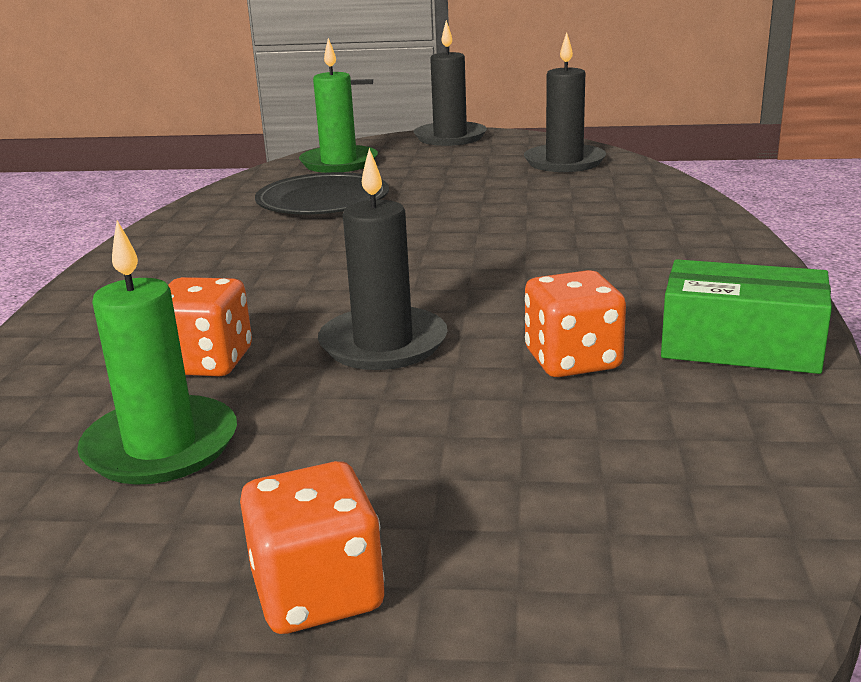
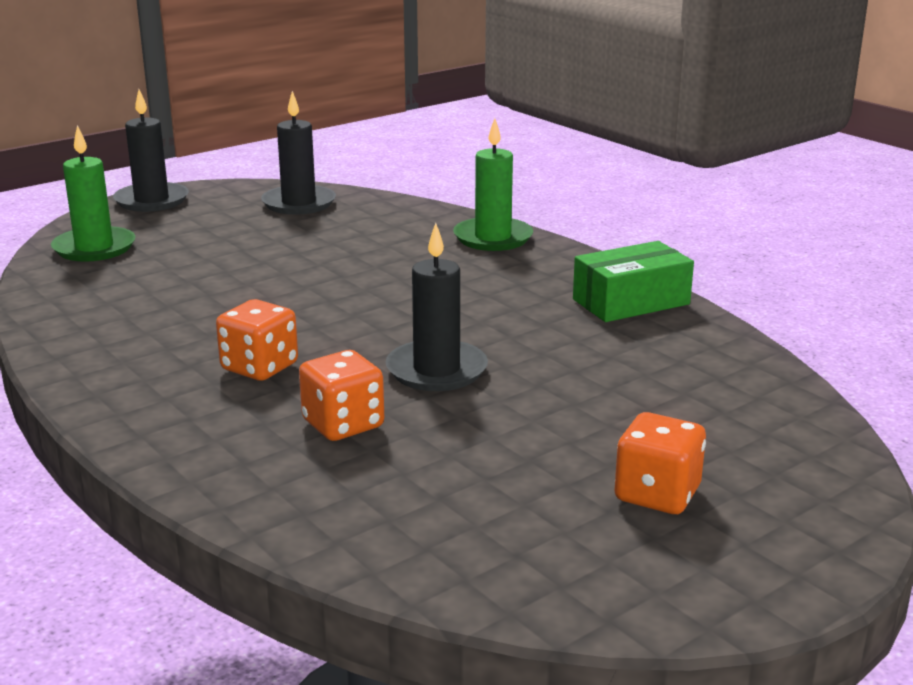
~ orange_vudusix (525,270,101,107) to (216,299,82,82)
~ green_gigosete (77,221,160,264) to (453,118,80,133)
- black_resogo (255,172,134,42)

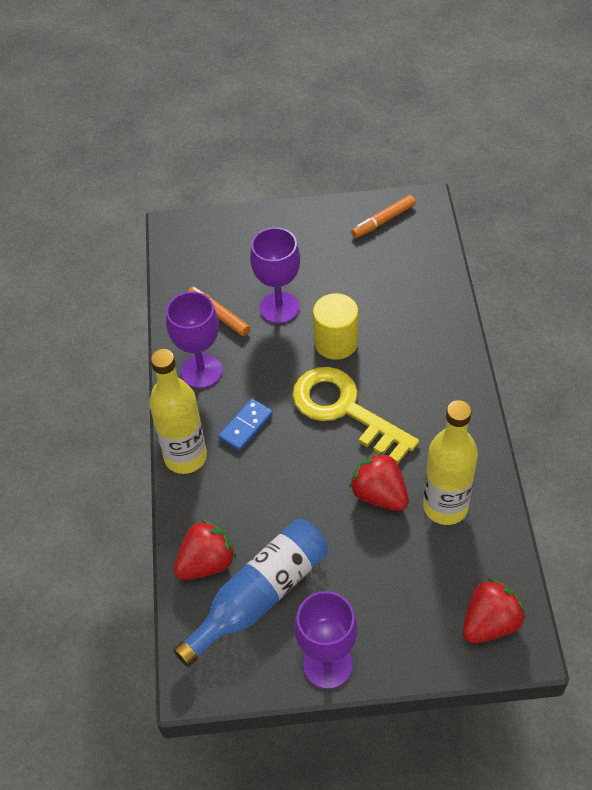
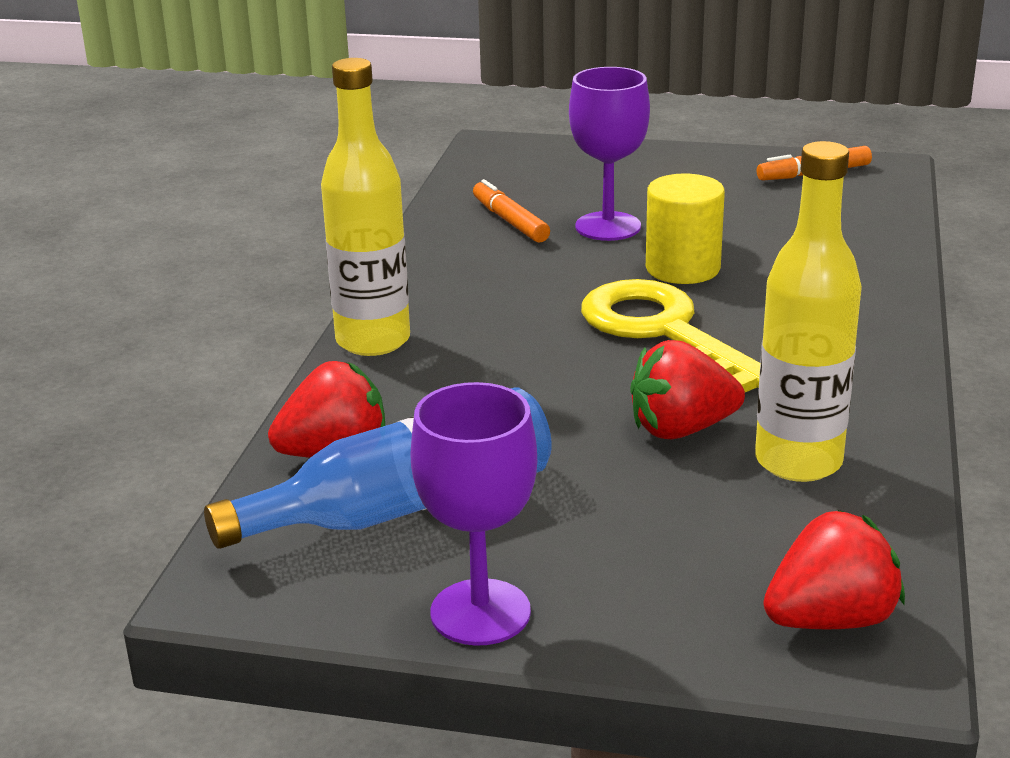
~ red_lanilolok (349,451,60,60) = (630,340,115,99) 75 degrees counterclockwise
- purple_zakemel (166,292,56,96)
- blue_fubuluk (218,399,55,52)

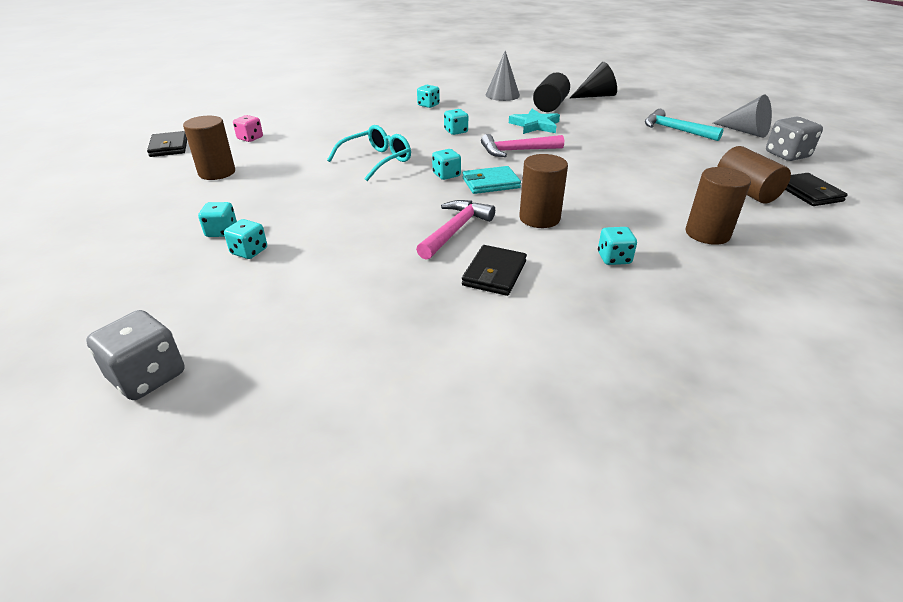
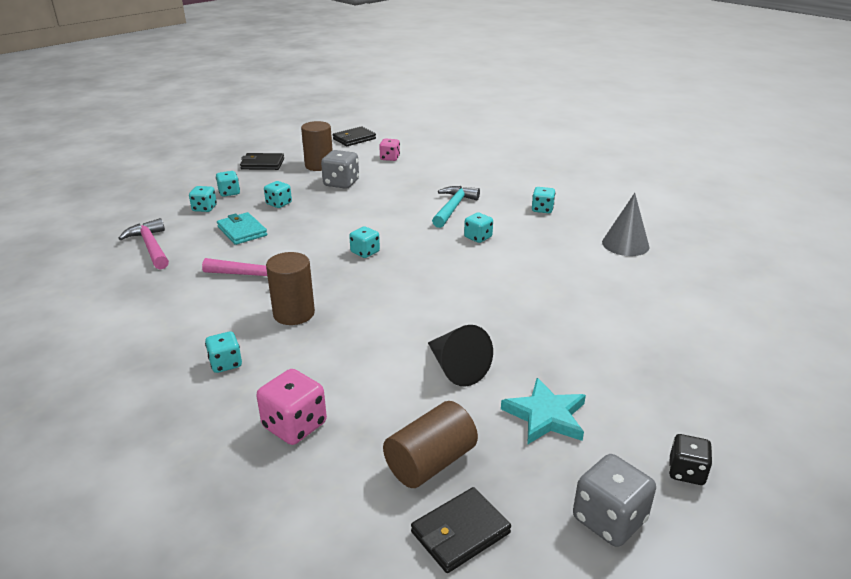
~ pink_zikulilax (481,134,83,23) to (118,218,51,52)
~ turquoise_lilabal (463,166,58,28) to (217,212,50,33)
~ black_lilabal (462,245,65,51) to (240,153,44,17)
~ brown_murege (686,167,65,78) to pink_vudusix (257,369,70,76)
+ turquoise_vudusix (264,181,28,27)
~ grey_vudusix (86,310,99,90) to (321,150,38,39)
~ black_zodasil (570,62,47,36) to (428,325,65,62)
~ turquoise_zikulilax (645,109,78,32) to (432,186,48,42)
~ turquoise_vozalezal (509,109,51,25) to (501,378,85,67)
~ grey_zodasil (713,95,59,43) to black_vudusix (669,434,43,51)
- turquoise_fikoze (327,125,84,56)
- black_murege (533,72,37,40)

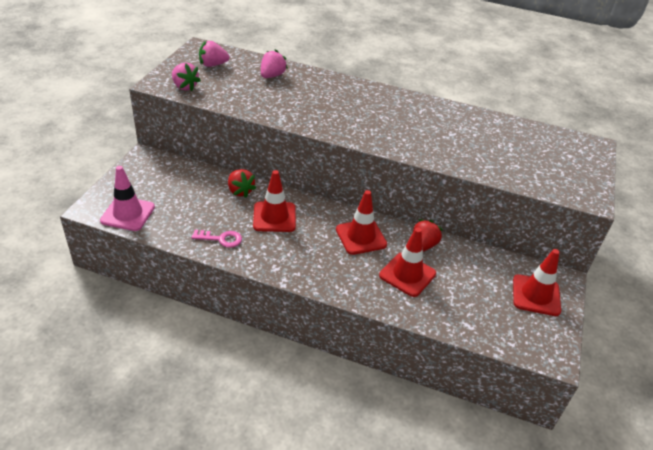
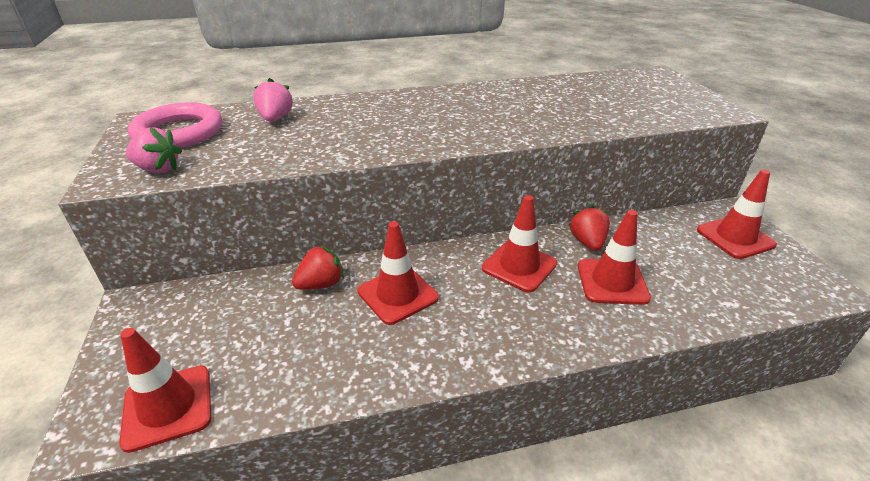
~ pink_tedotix (100,166,55,65) to red_tedotix (119,328,92,125)
~ pink_lanilolok (199,41,31,26) to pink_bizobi (128,102,94,46)
~ red_lanilolok (228,169,28,29) = (292,245,52,45) 60 degrees counterclockwise
- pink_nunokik (191,230,51,18)

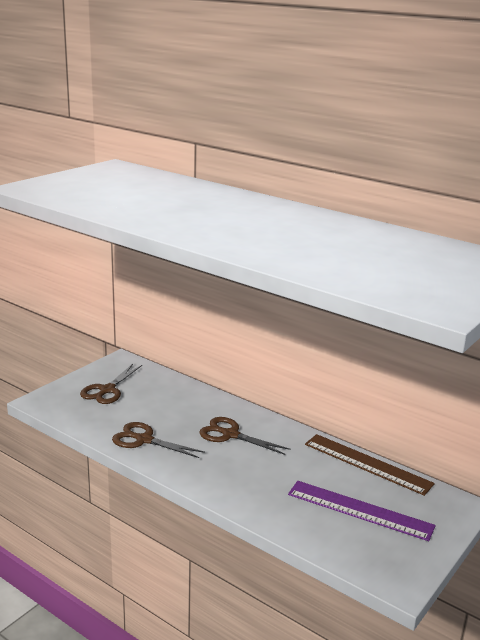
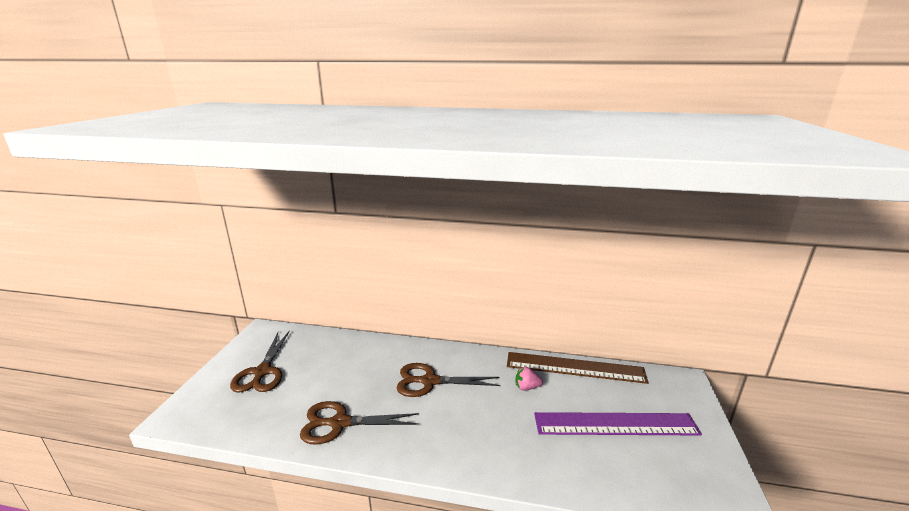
+ pink_lanilolok (516,367,27,23)

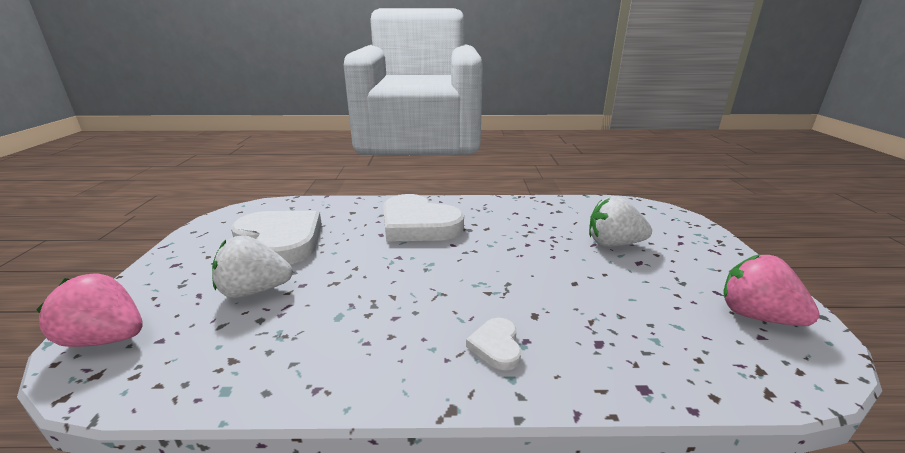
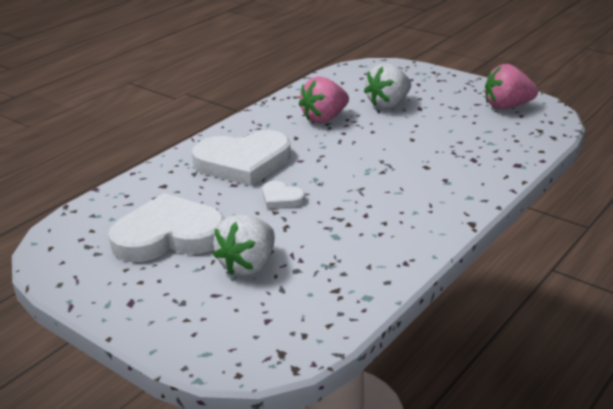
~ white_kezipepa (466,318,55,53) to (262,181,43,27)
~ pink_lanilolok (36,274,106,73) to (299,76,50,47)

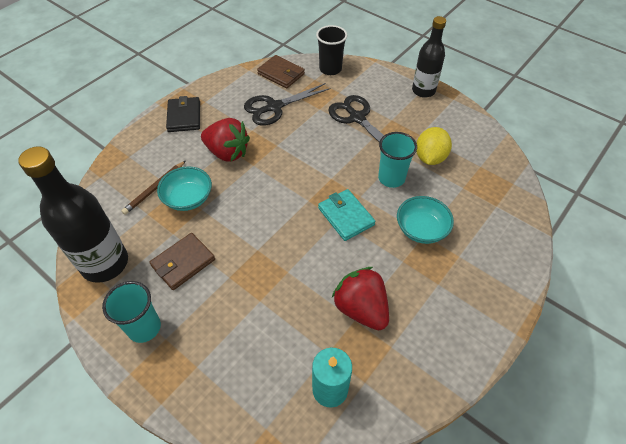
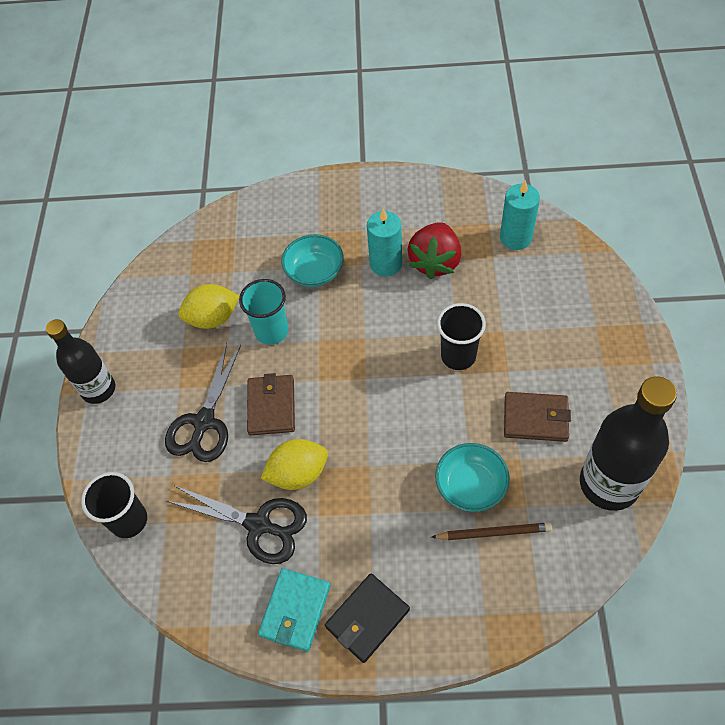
~ brown_lilabal (257,55,48,33) to (247,373,48,62)
~ turquoise_lilabal (318,189,57,52) to (258,568,72,84)
+ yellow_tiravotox (261,439,67,51)
+ turquoise_gigosete (367,209,35,68)
+ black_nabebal (437,303,49,67)
- turquoise_nabebal (102,281,59,62)
- red_lanilolok (201,118,49,44)

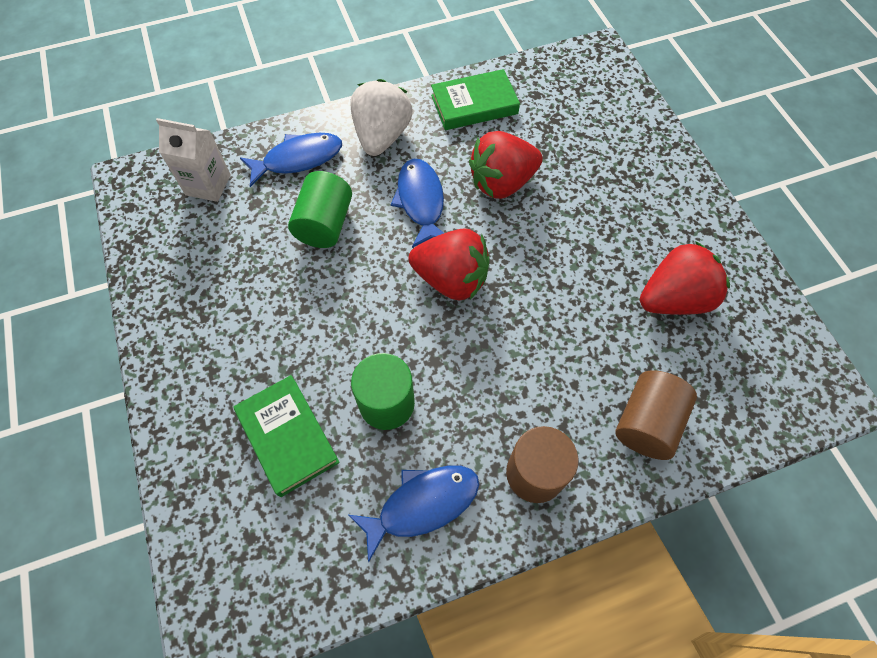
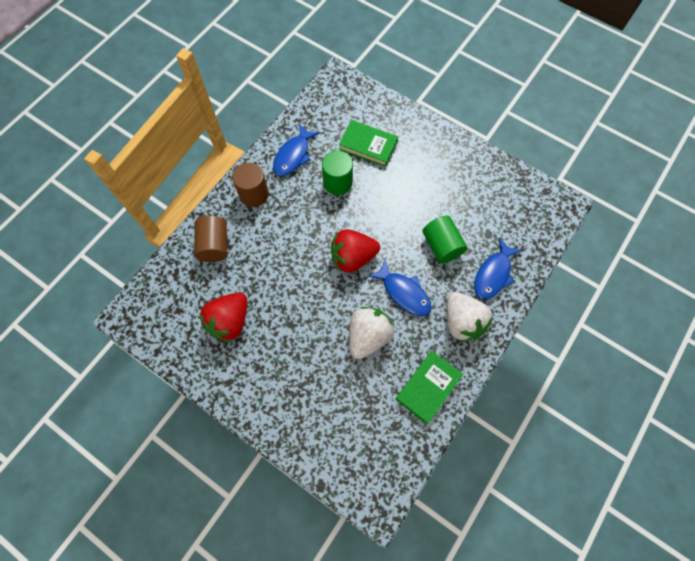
~ red_lanilolok (469,131,74,68) to white_lanilolok (349,307,45,52)
- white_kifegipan (156,118,75,84)

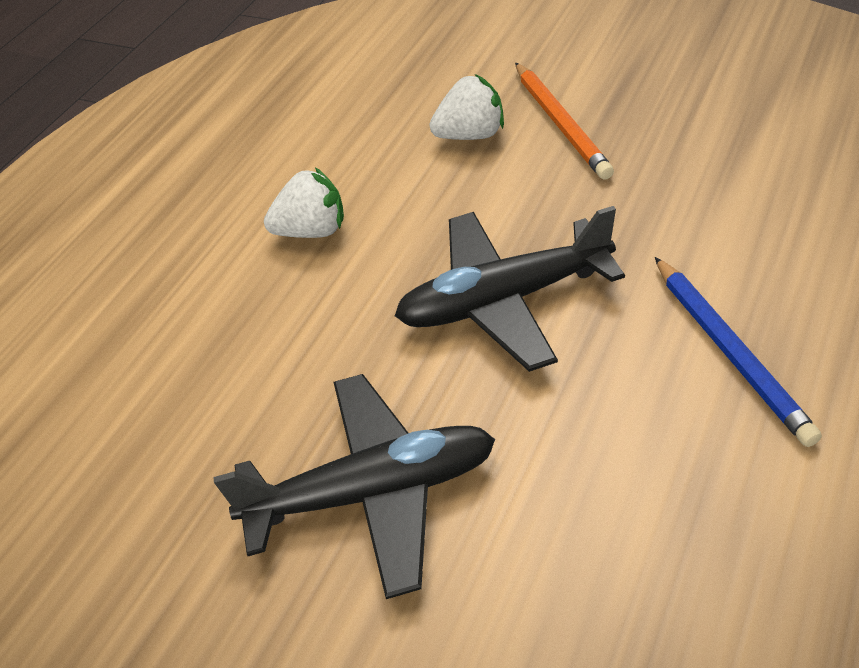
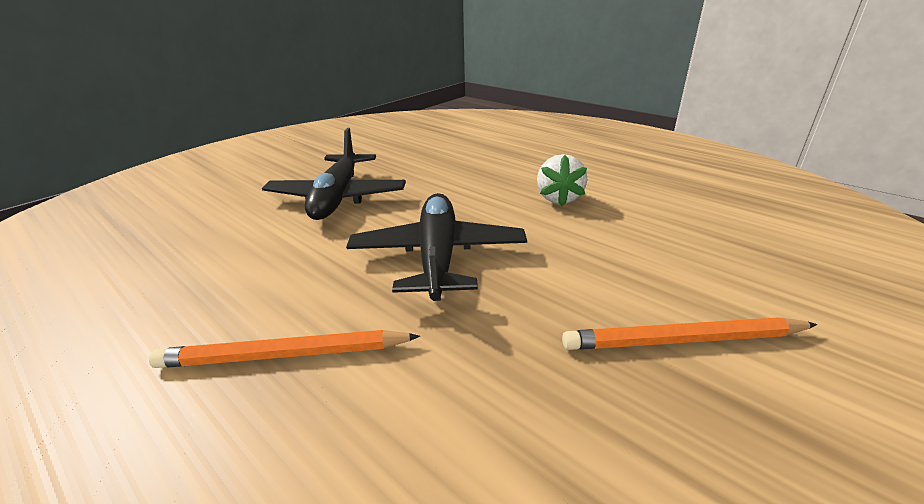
~ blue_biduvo (655,257,167,190) to orange_biduvo (149,330,271,38)
- white_lanilolok (429,74,75,66)

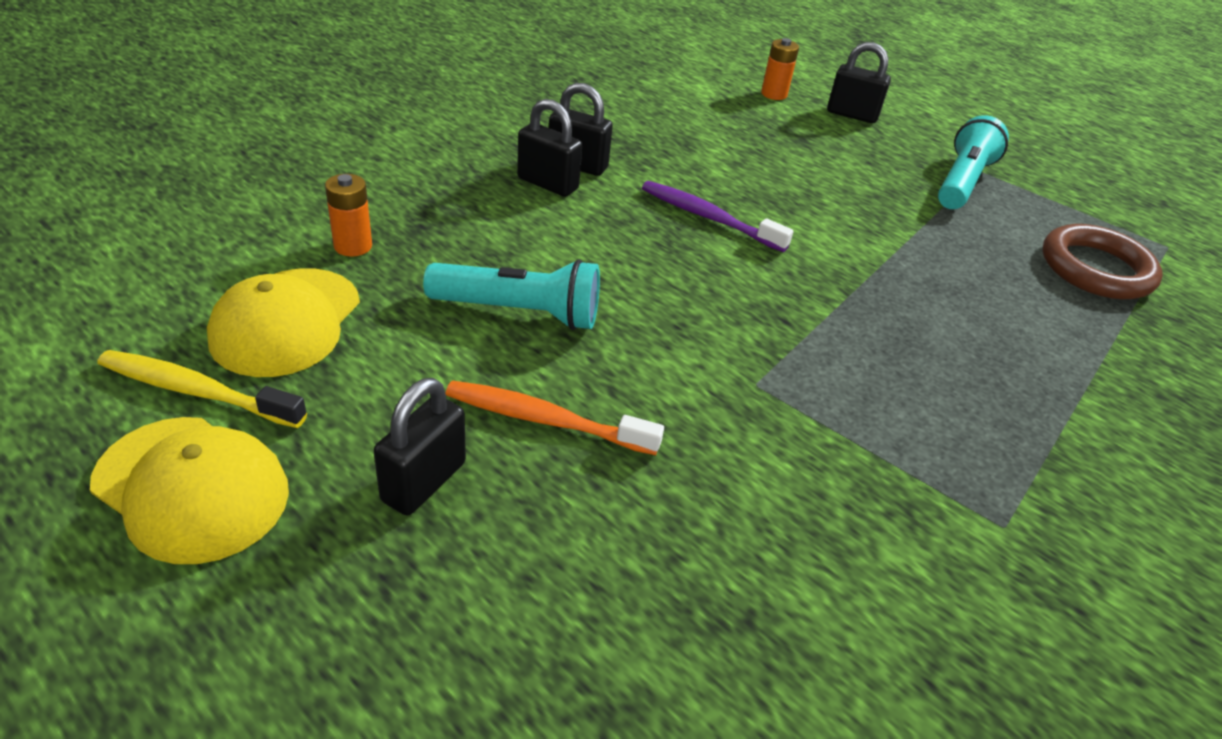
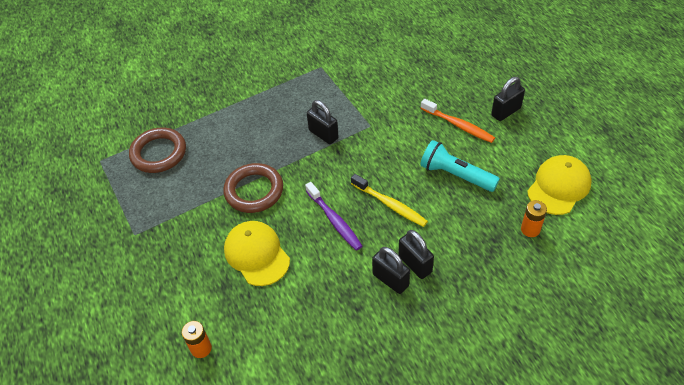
+ brown_bizobi (223,163,60,50)
~ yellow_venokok (90,417,199,147) to (224,221,66,65)
~ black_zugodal (827,42,64,81) to (307,100,32,44)
~ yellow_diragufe (97,350,210,78) to (351,174,77,53)
- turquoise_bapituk (938,115,71,94)

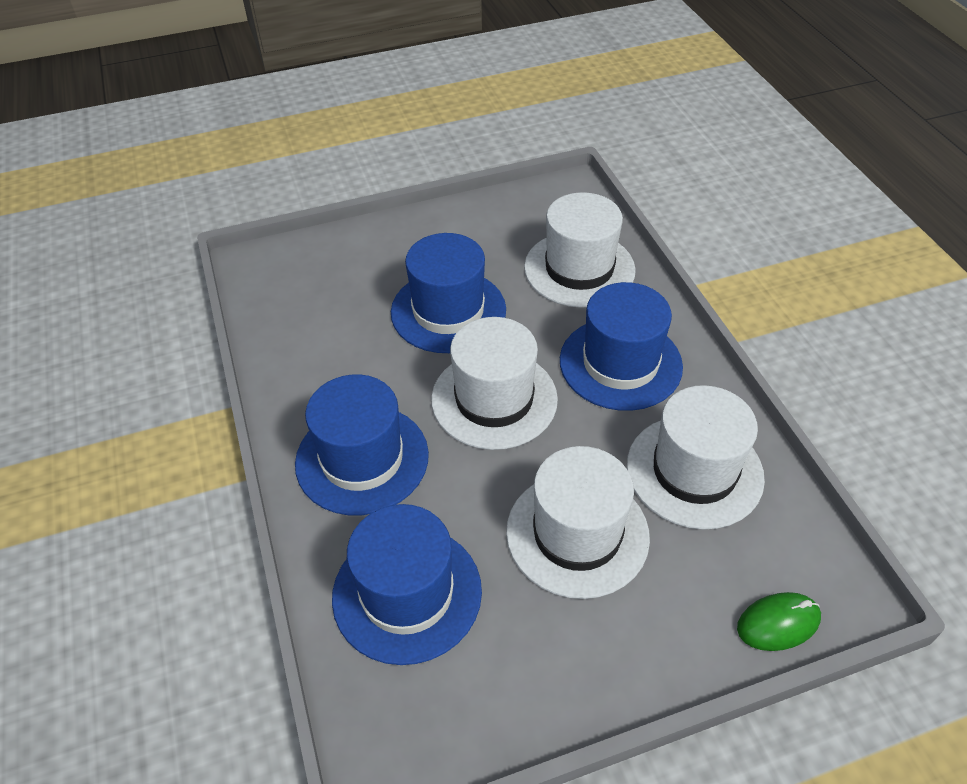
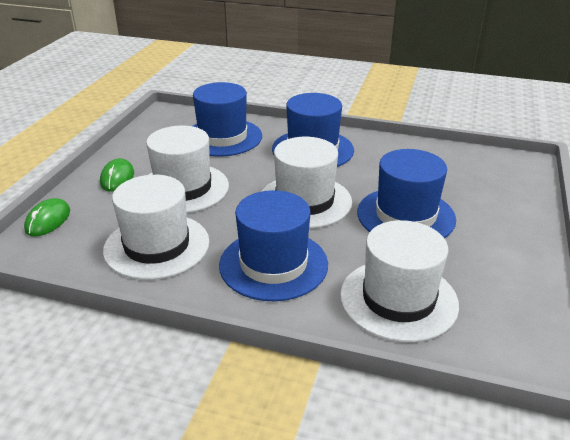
+ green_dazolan (100,158,34,34)

